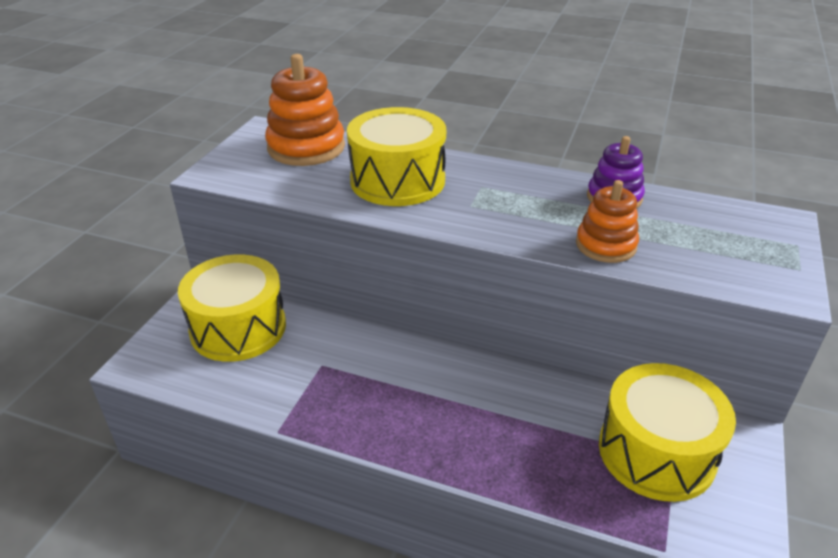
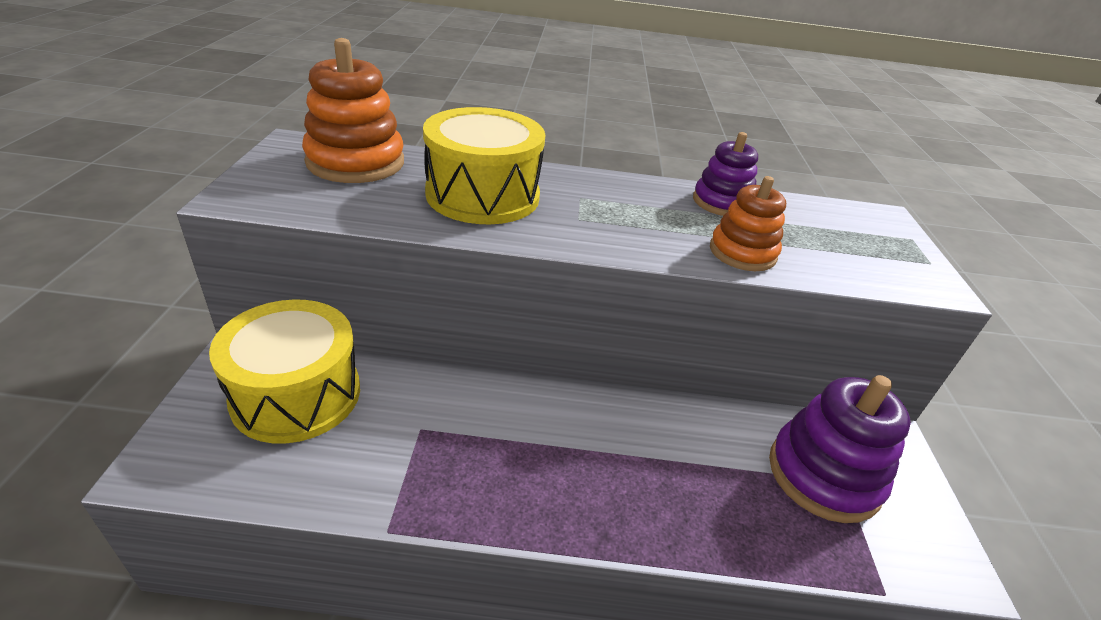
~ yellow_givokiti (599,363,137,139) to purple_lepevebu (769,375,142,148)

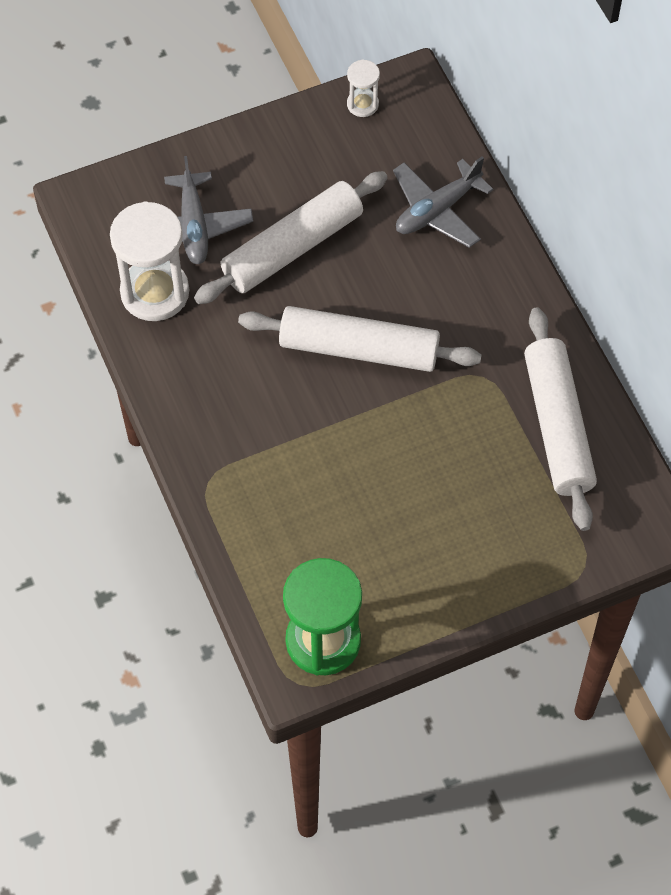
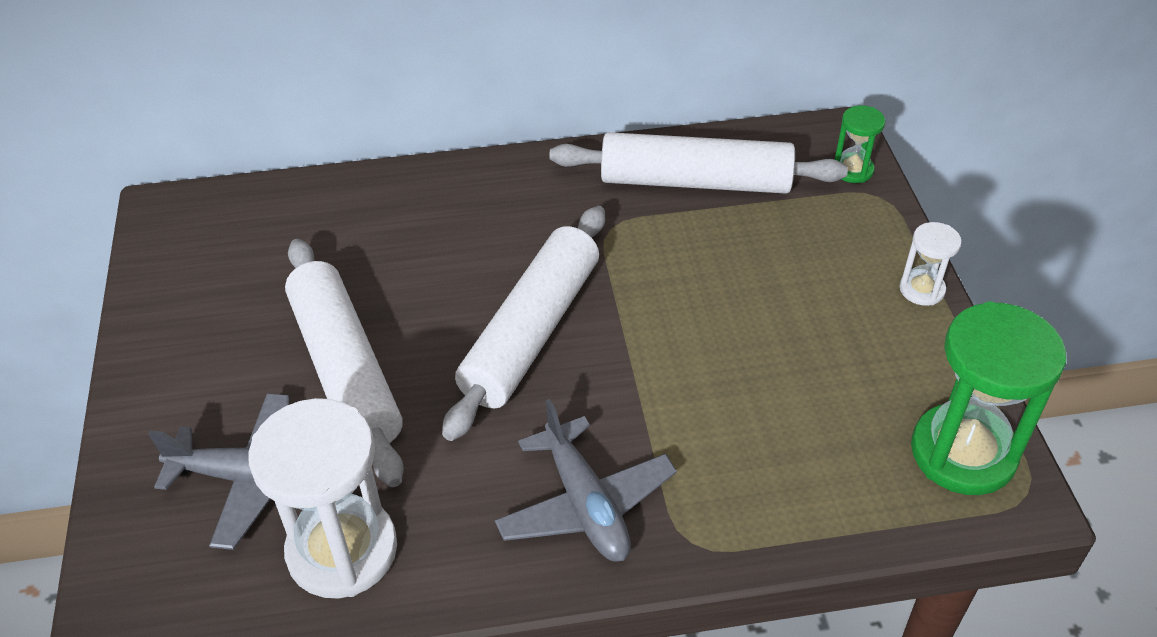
~ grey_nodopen (393,156,100,92) to (495,399,182,163)
+ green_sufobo (835,106,50,77)
~ white_sufobo (347,60,33,57) to (900,222,62,84)

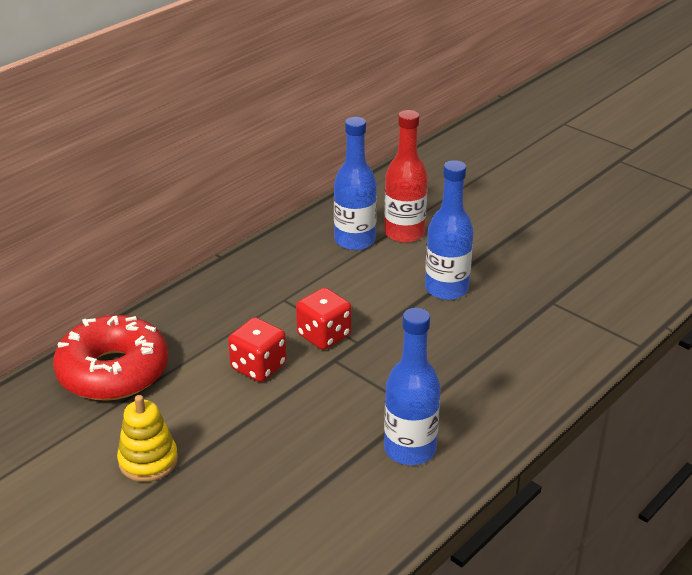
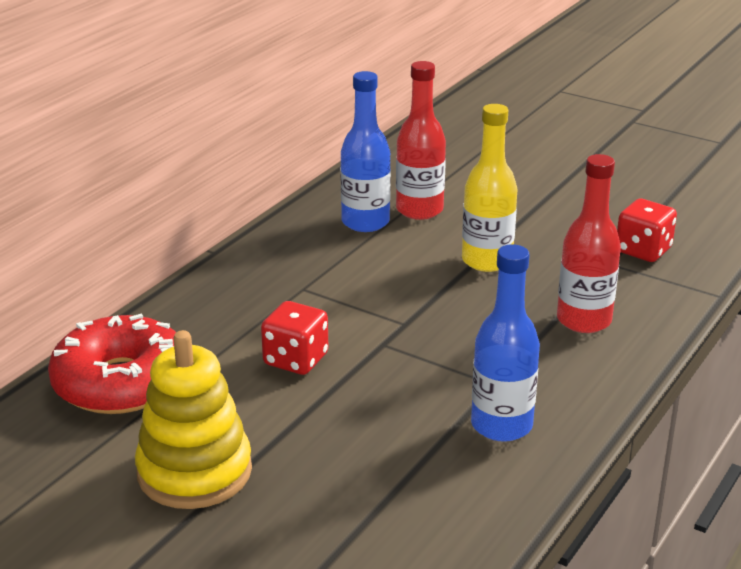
~ yellow_lepevebu (117,395,61,87) = (135,330,117,179) x1.58
~ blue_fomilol (425,160,49,140) to yellow_fomilol (462,104,55,168)
+ red_fomilol (557,154,64,179)
~ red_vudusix (296,288,55,62) to (617,199,60,63)

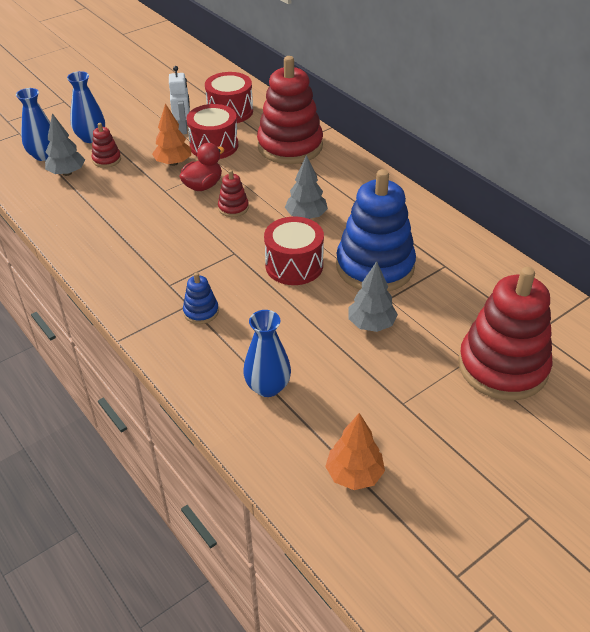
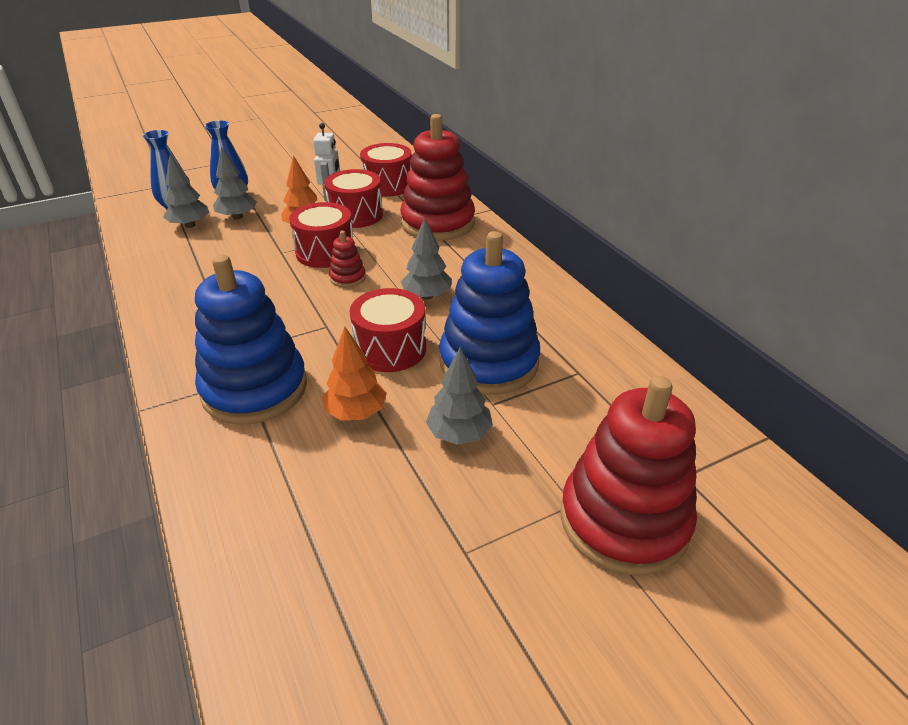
~ blue_lepevebu (183,272,36,52) = (195,254,112,171) x2.34
~ red_lepevebu (92,123,29,45) to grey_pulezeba (213,147,44,73)
~ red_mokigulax (179,143,46,48) to red_givokiti (289,202,64,66)
~ orange_pulezeba (325,413,60,77) to (322,327,65,94)
- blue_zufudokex (243,310,48,87)

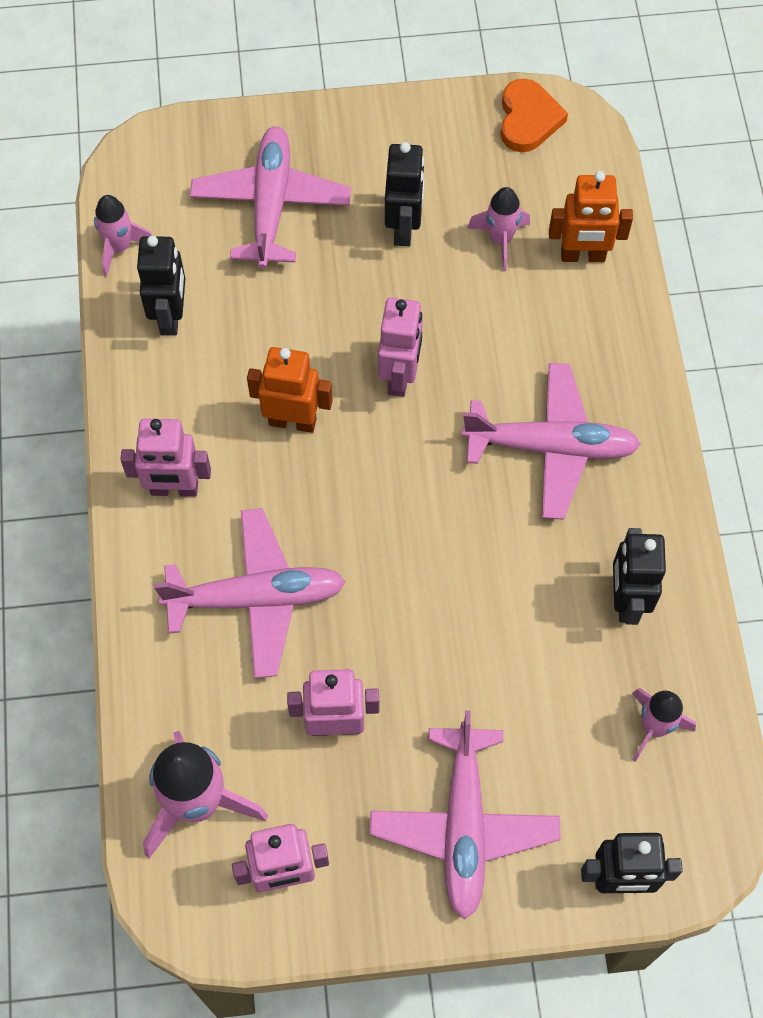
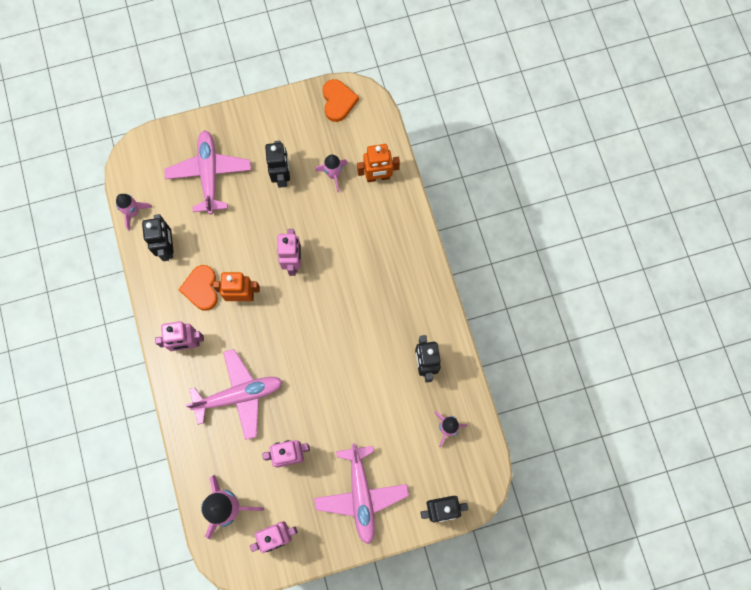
+ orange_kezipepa (179,265,39,46)
- pink_nodopen (461,363,180,157)

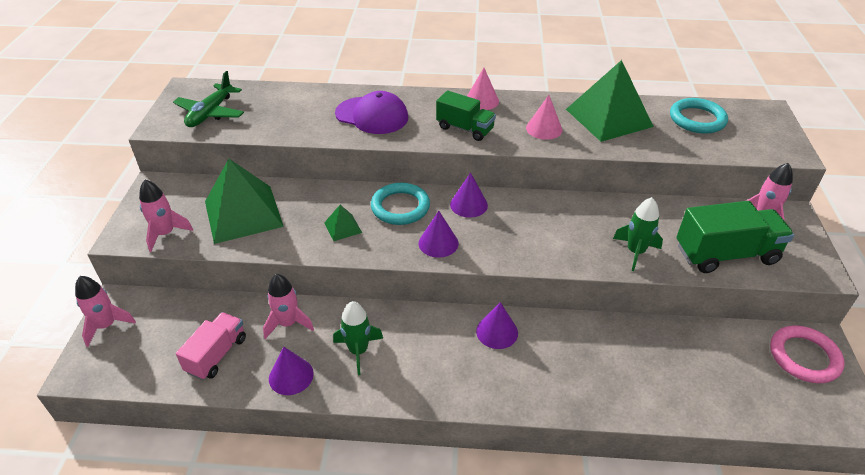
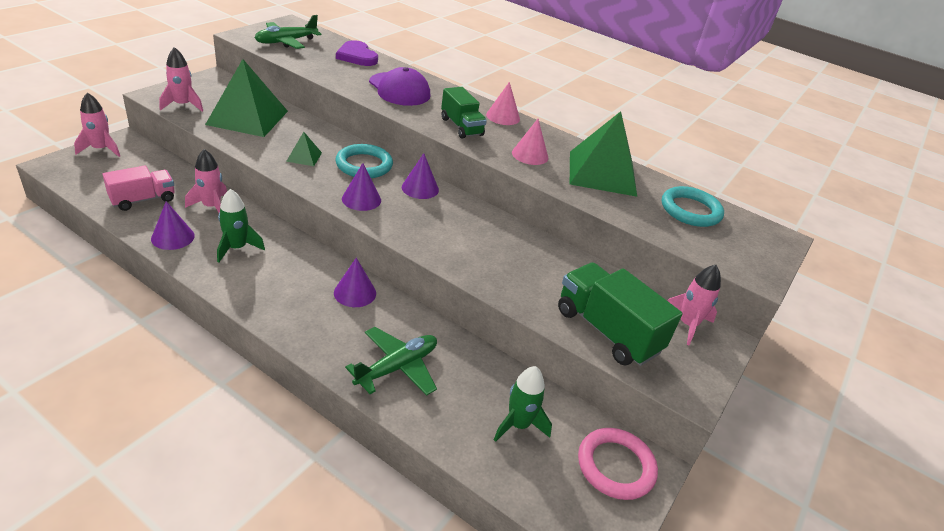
+ purple_kezipepa (336,40,42,26)
+ green_nodopen (345,327,92,69)
~ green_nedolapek (613,197,50,74) to (494,366,58,76)
~ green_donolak (677,201,117,72) = (558,262,124,104) 150 degrees counterclockwise

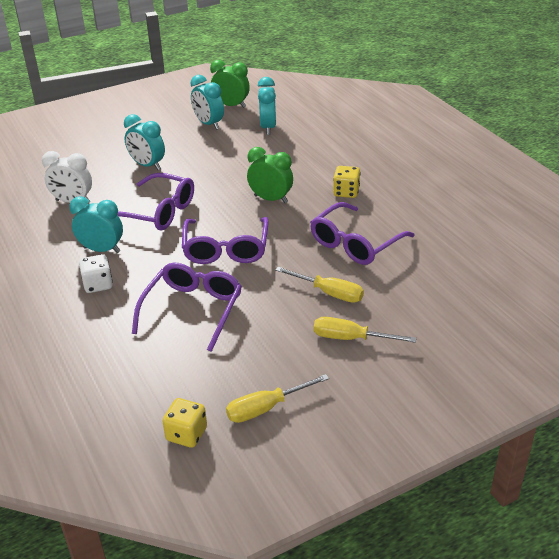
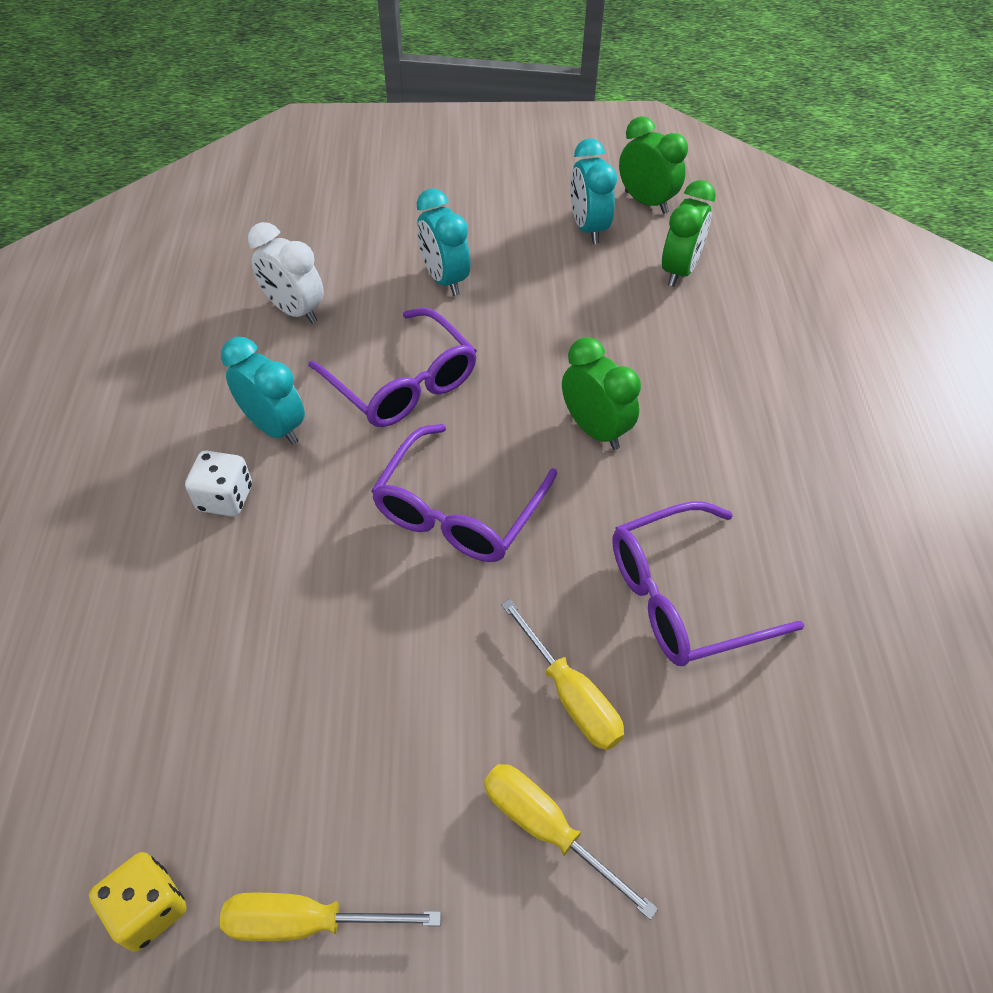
~ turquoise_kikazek (258,77,18,58) to green_kikazek (662,180,54,107)
- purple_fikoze (132,262,110,90)
- yellow_vudusix (333,166,28,32)

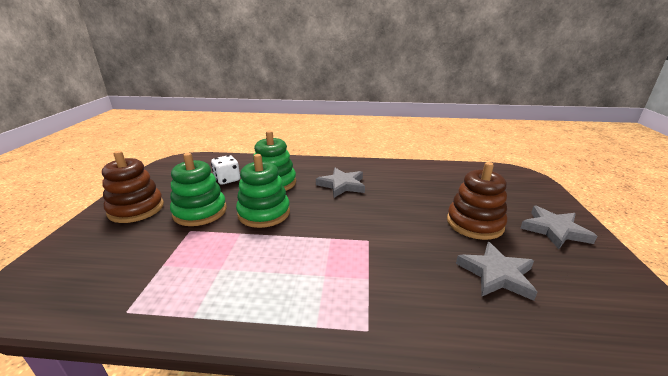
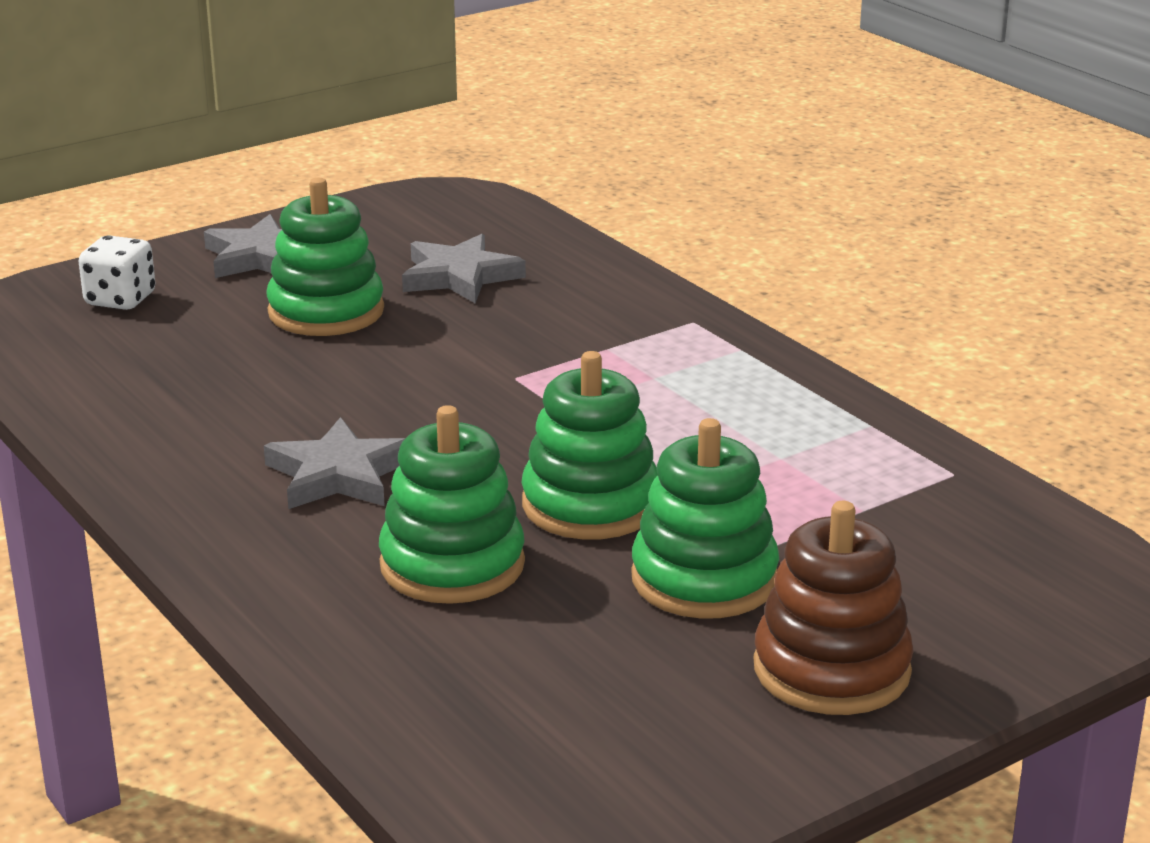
~ white_vudusix (211,155,29,30) to (78,235,77,75)
~ brown_lepevebu (447,162,60,78) to green_lepevebu (267,178,117,158)

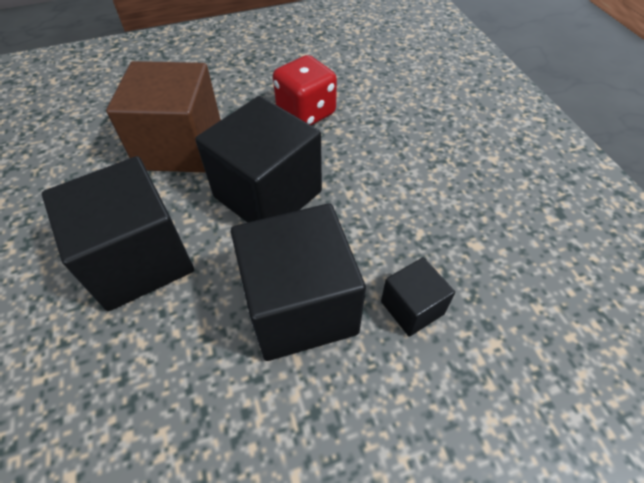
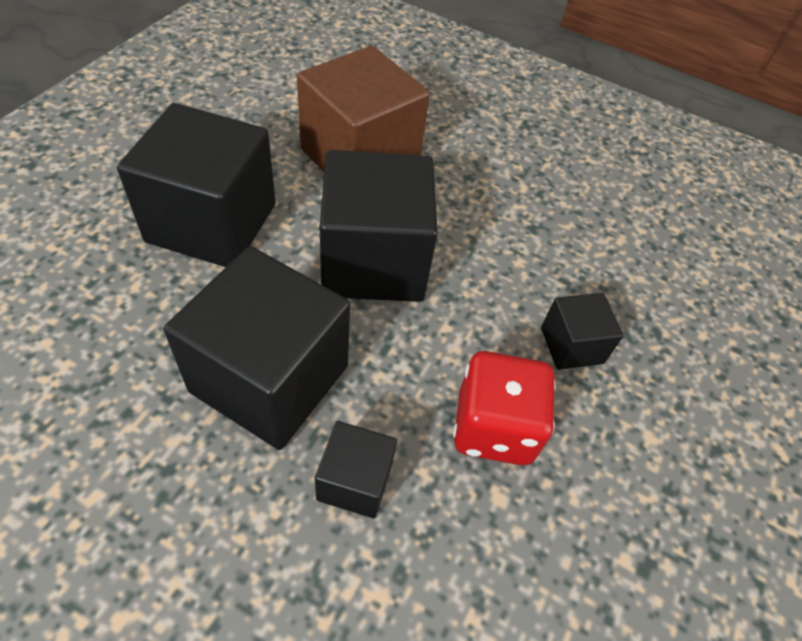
~ red_vudusix (273,55,64,70) to (453,351,103,114)
+ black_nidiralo (541,293,83,77)

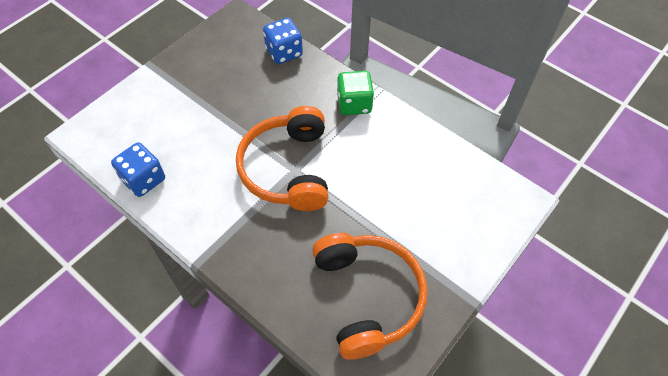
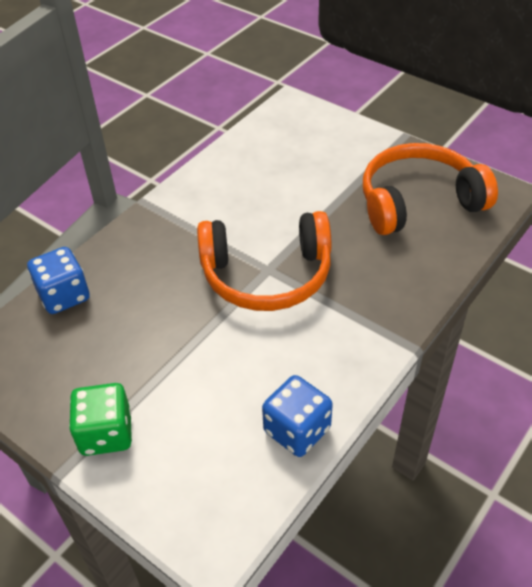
~ green_vudusix (337,71,37,44) to (69,383,63,73)

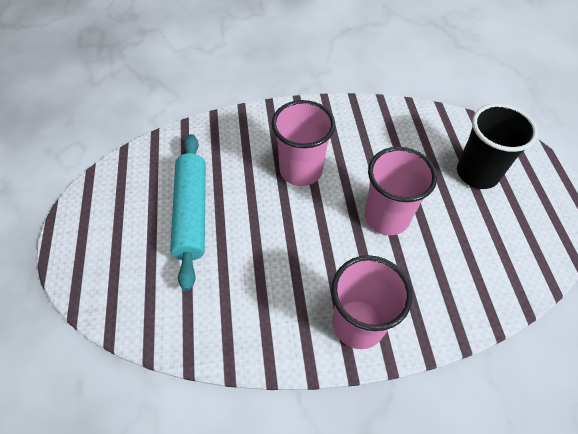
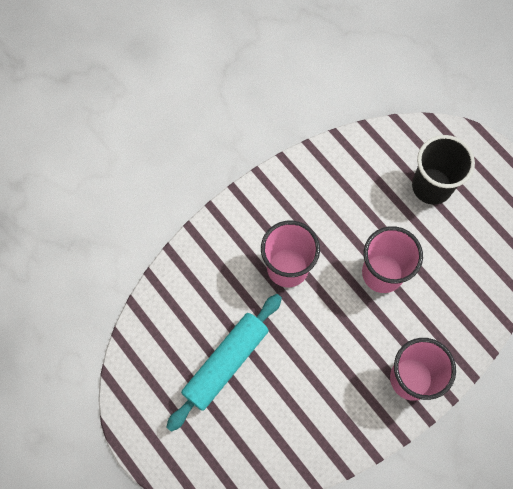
~ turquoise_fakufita (170,134,36,157) = (166,294,116,138) 75 degrees clockwise

